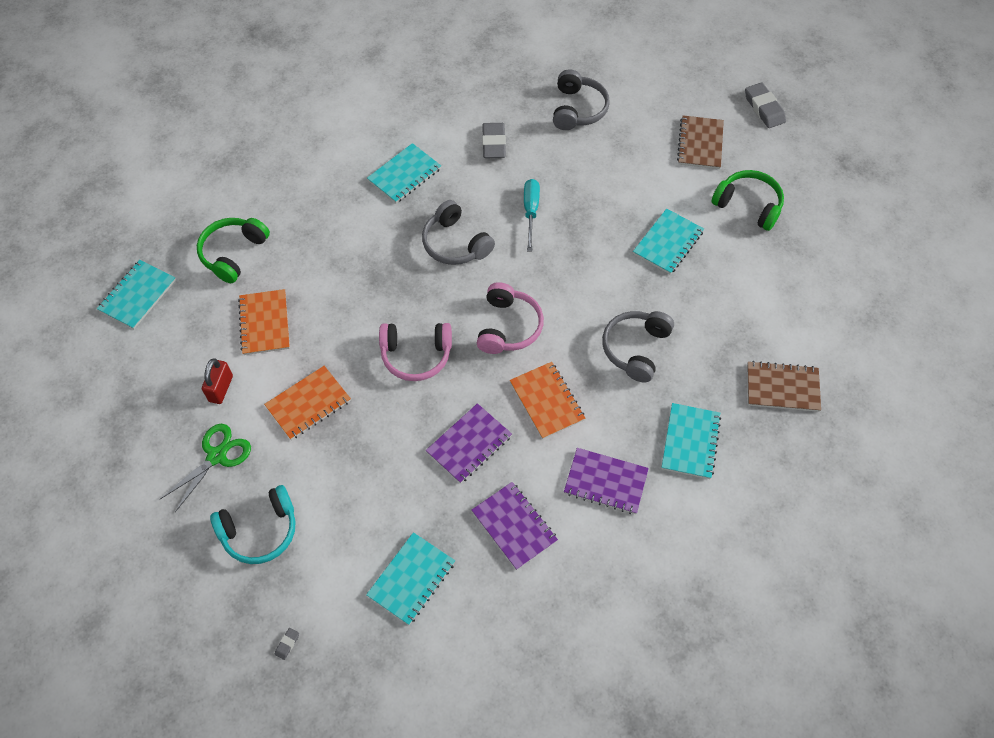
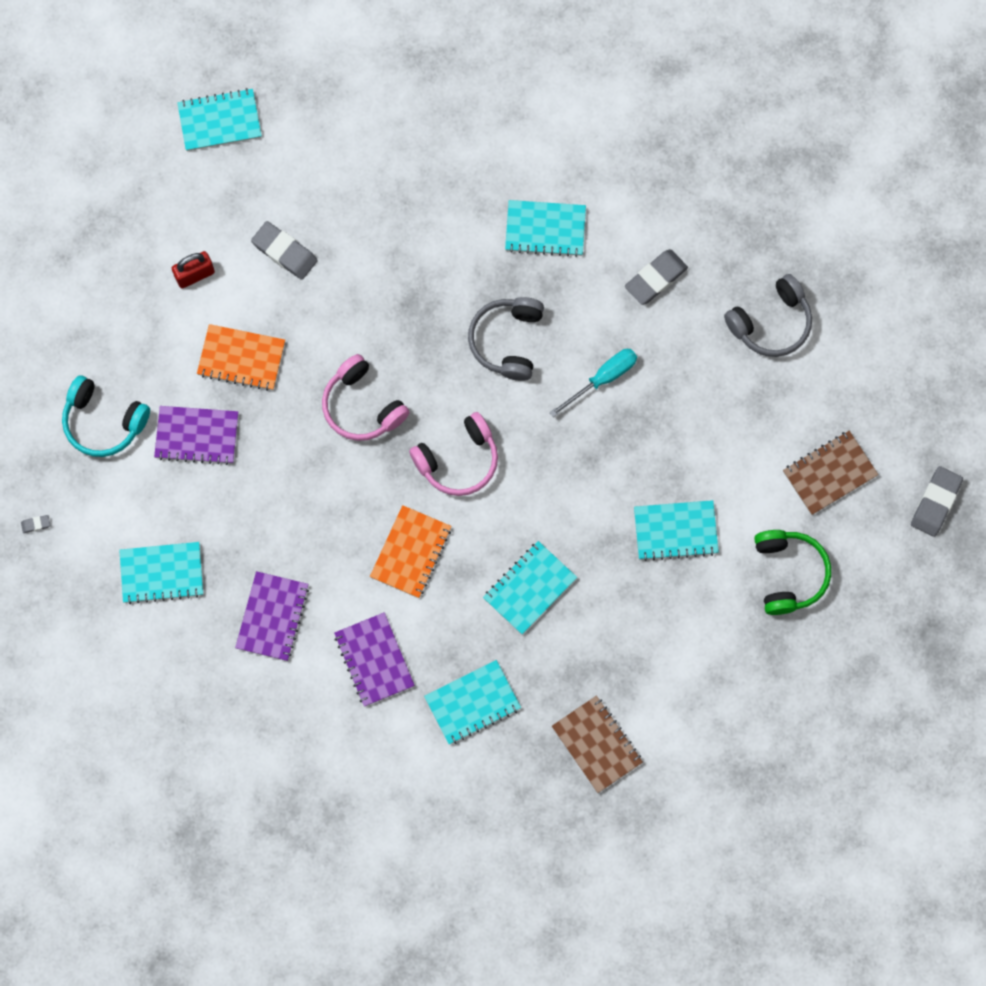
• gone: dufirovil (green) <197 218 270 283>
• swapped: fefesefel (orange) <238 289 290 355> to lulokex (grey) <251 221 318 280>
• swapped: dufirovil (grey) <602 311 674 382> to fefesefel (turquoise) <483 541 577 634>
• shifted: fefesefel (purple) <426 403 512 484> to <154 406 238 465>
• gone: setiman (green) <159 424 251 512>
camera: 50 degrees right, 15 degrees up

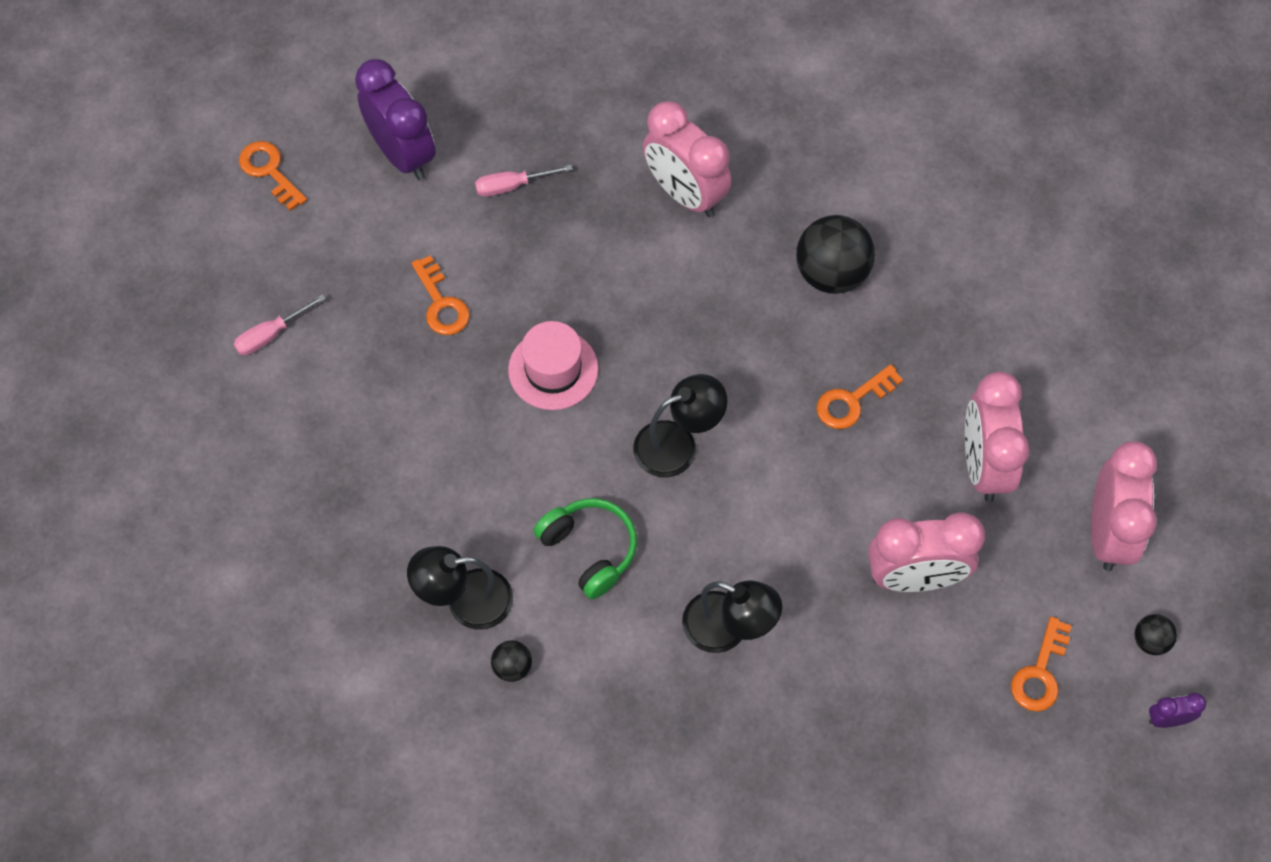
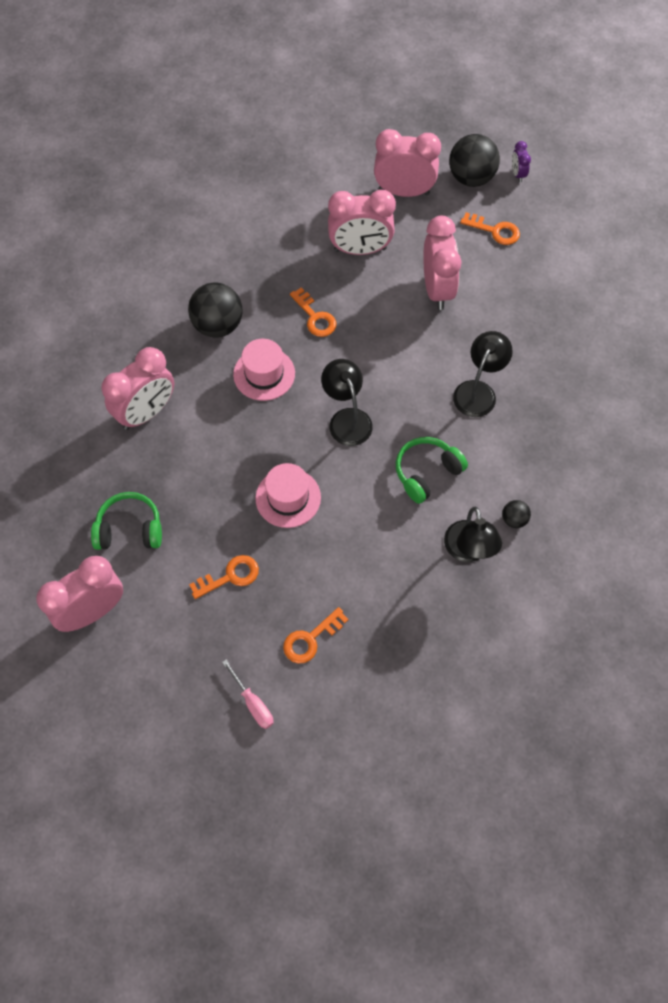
• repainted: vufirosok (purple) <355 59 436 180> to vufirosok (pink) <36 556 123 632>
• shifted: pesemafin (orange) <239 141 307 211> to <283 607 348 664>
• swapped: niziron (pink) <475 165 573 197> to dufirovil (green) <91 492 162 550>
• scaled: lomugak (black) <1134 614 1177 655> = <449 134 500 187> x2.07
• new: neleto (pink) <233 339 295 401>
camera: 90 degrees left, 0 degrees up

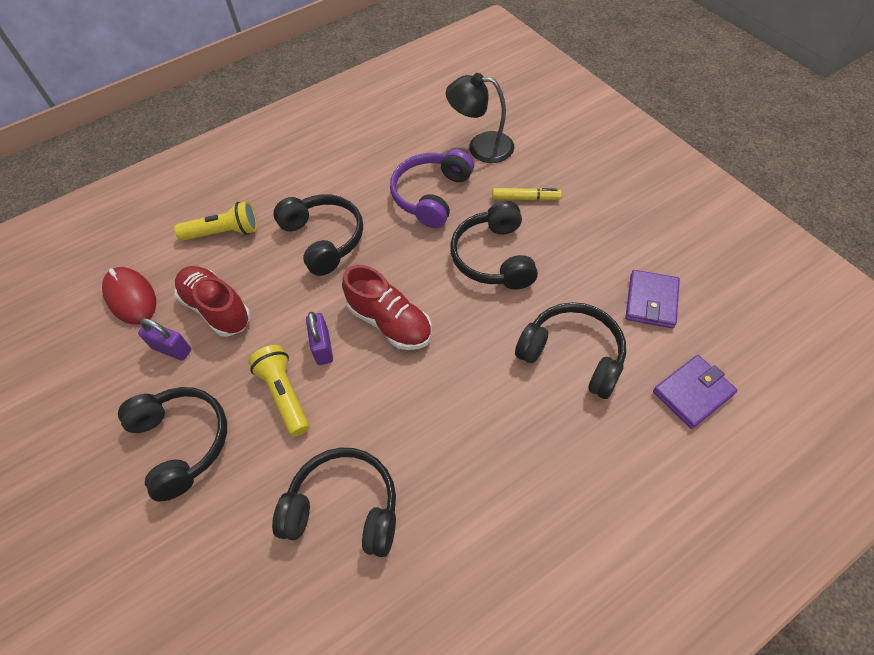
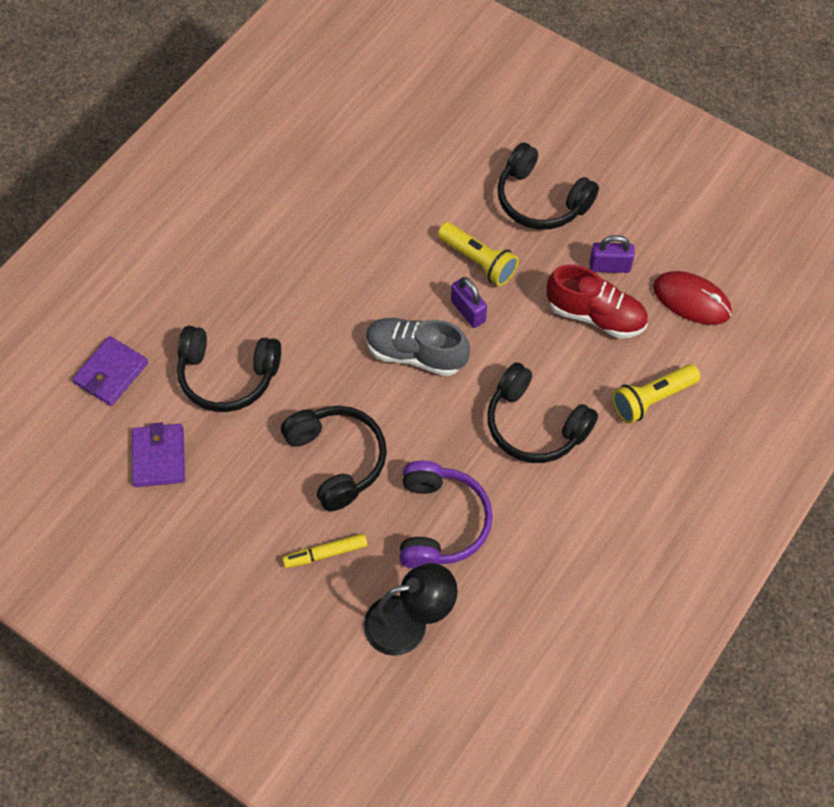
• repainted: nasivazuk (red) <342 265 432 350> to nasivazuk (grey) <366 318 470 376>
• gone: dufirovil (black) <272 448 396 557>
camera: 155 degrees right, 5 degrees up

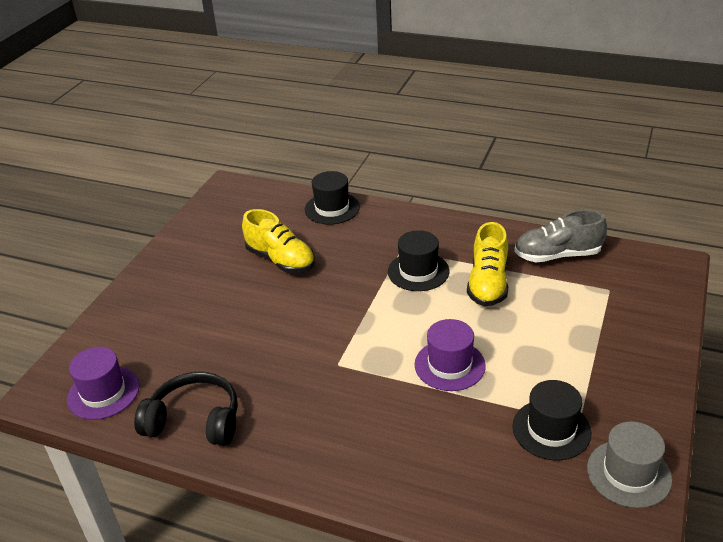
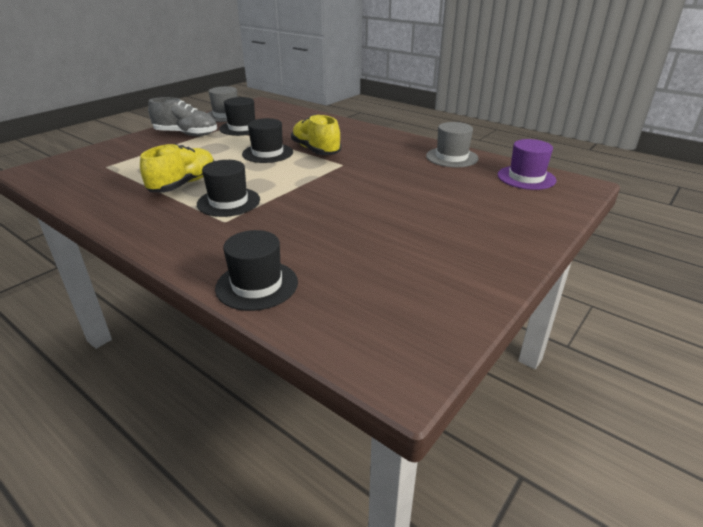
• shifted: nasivazuk (yellow) <242 209 315 273> to <291 115 341 155>
• shifted: nasivazuk (grey) <514 209 607 262> to <148 97 217 136>
• repainted: neleto (purple) <415 319 486 391> to neleto (black) <242 118 293 163>
• swapped: dufirovil (black) <134 372 238 446> to neleto (grey) <426 122 479 168>
camera: 165 degrees left, 5 degrees down

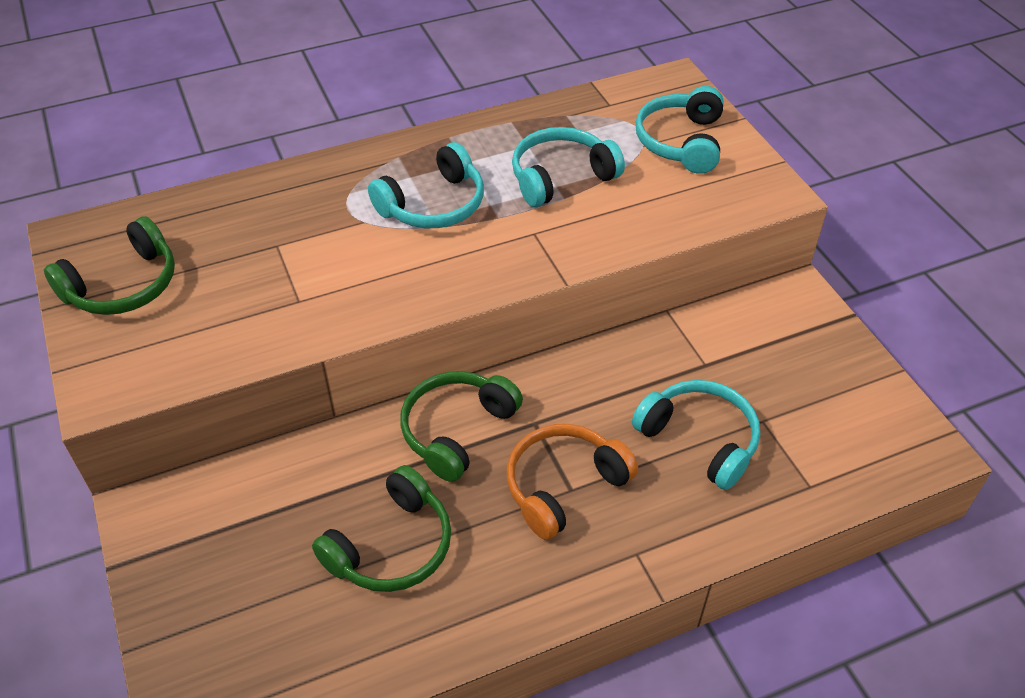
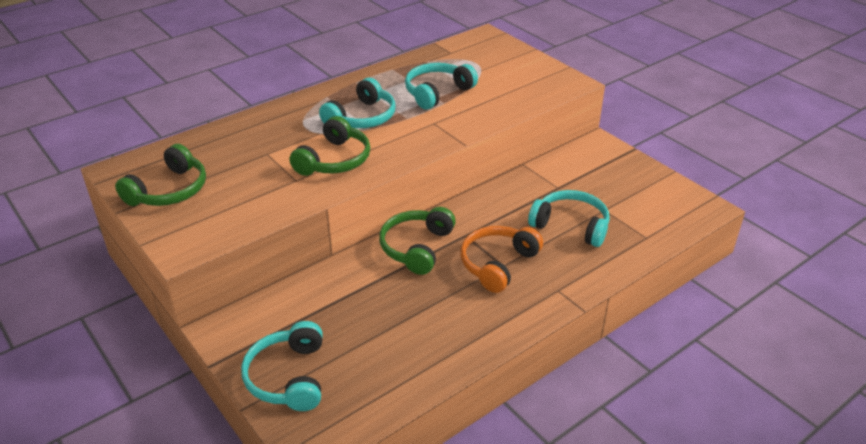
• shifted: dufirovil (turquoise) <636 86 724 174> to <241 321 323 411>
• shifted: dufirovil (green) <312 465 451 592> to <290 116 370 176>
camera: 15 degrees left, 10 degrees down

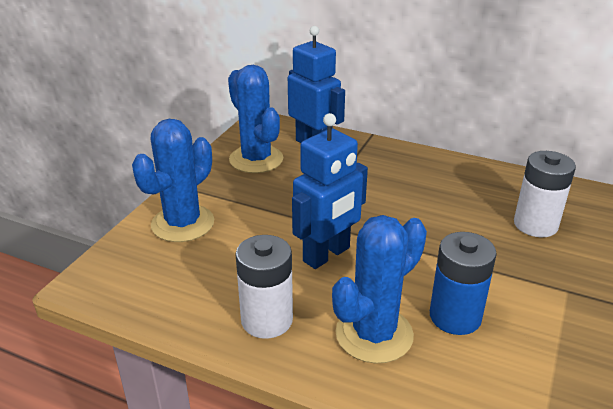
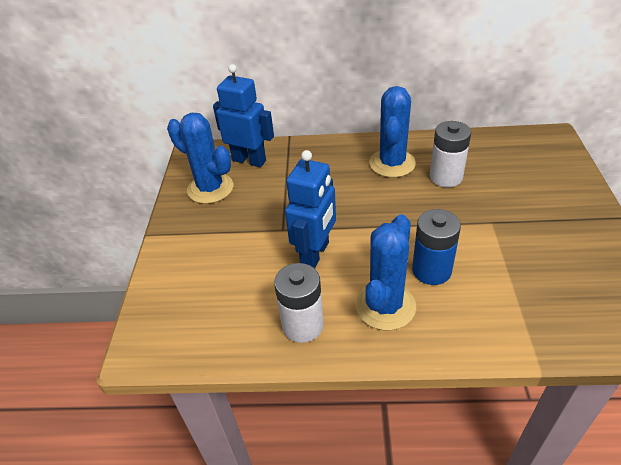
• shifted: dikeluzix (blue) <132 119 214 242> to <369 86 416 178>
camera: 20 degrees left, 10 degrees up

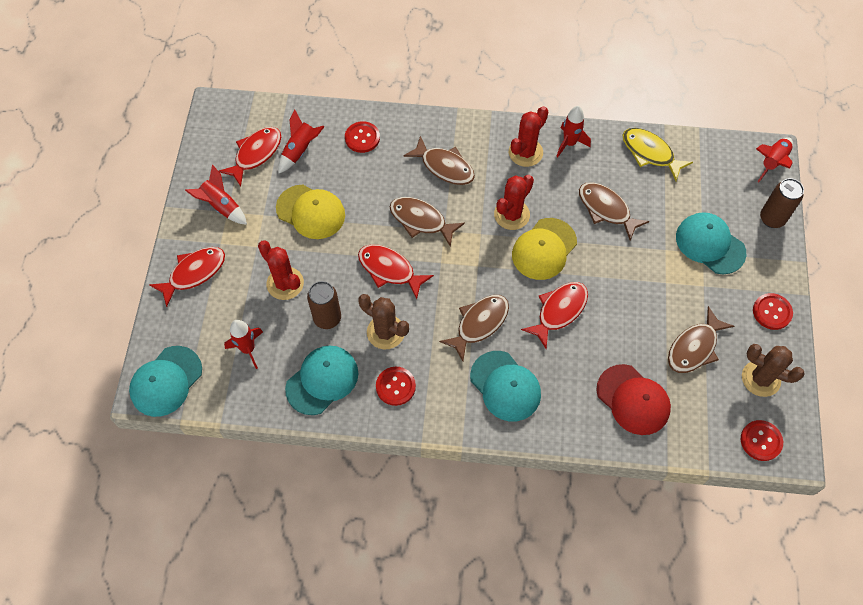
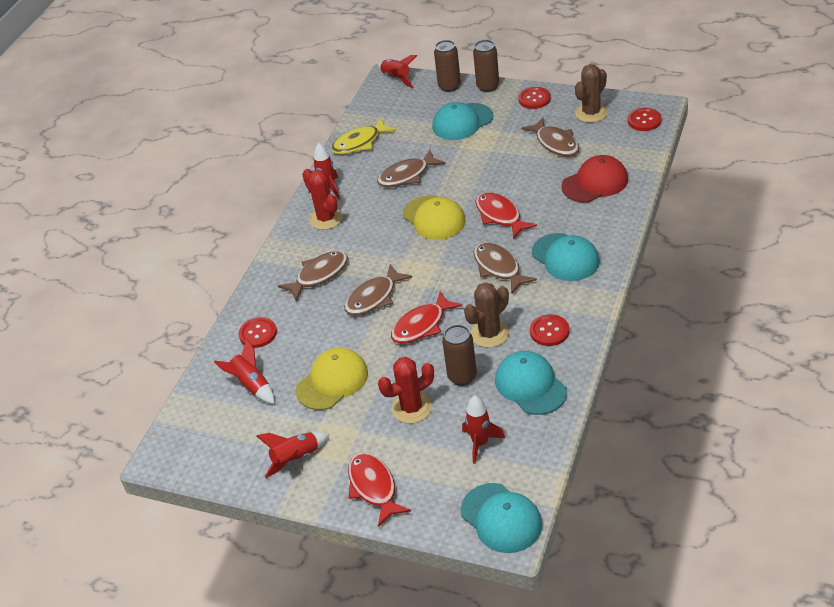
• gone: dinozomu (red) <219 127 281 186>
• gone: dikeluzix (red) <494 175 534 230>
• rotated: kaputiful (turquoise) <470 351 541 421> = <532 233 600 281> 75 degrees clockwise
• new: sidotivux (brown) <473 40 499 92>
camera: 70 degrees left, 20 degrees down

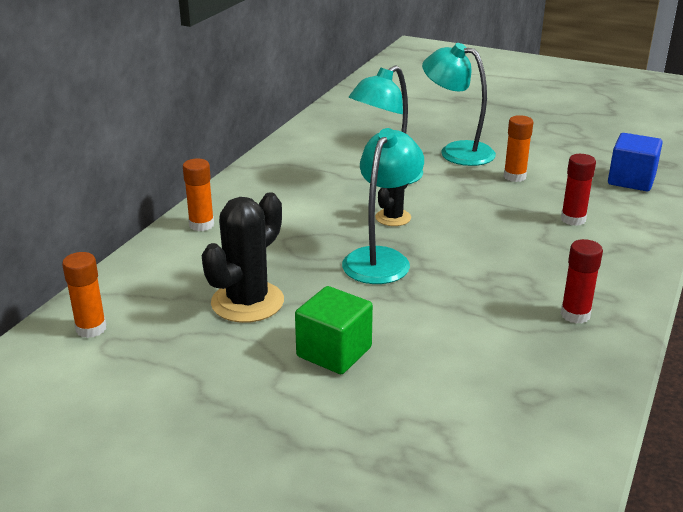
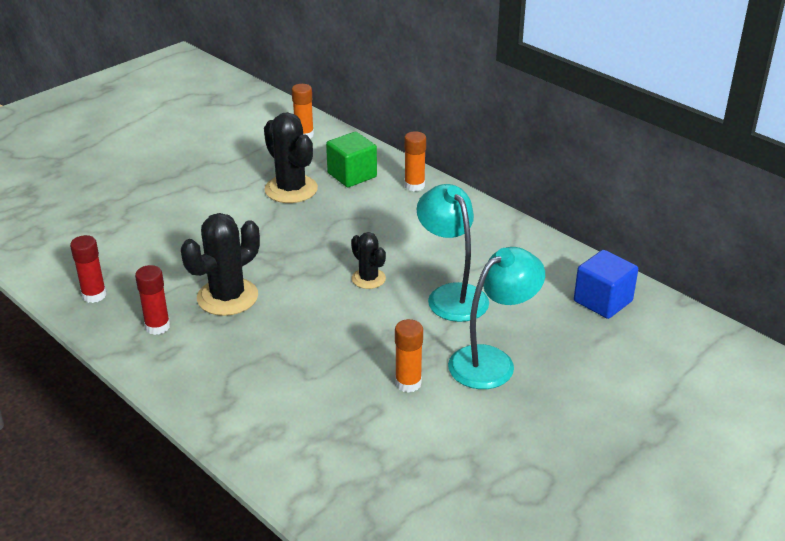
• gone: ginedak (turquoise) <342 128 424 284>
• shifted: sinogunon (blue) <608 133 663 191> to <574 250 638 319>
• shifted: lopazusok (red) <561 154 596 226> to <70 235 106 303>
• shifted: sinogunon (green) <295 286 373 374> to <326 132 377 187>
• new: dikeluzix (black) <181 213 260 316>
camera: 110 degrees right, 5 degrees up

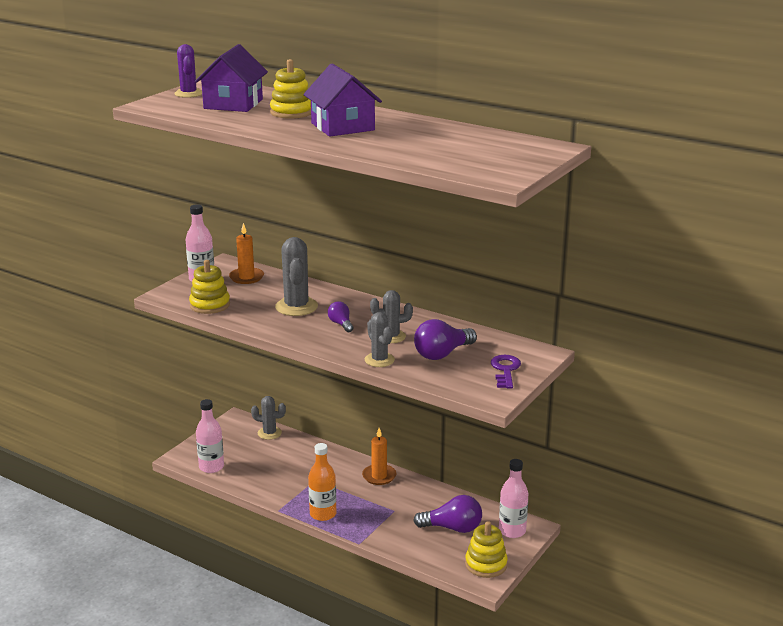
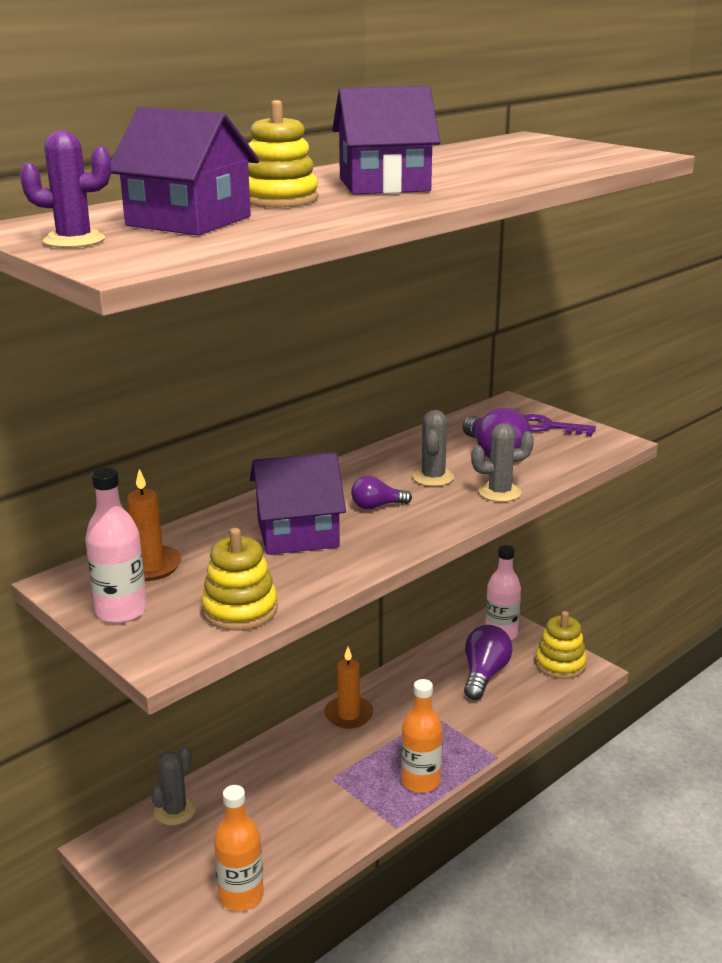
• swapped: dikeluzix (grey) <275 237 318 316> to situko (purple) <250 452 346 555>
• repainted: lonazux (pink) <196 399 224 473> to lonazux (orange) <214 785 264 911>
camera: 75 degrees left, 0 degrees up

